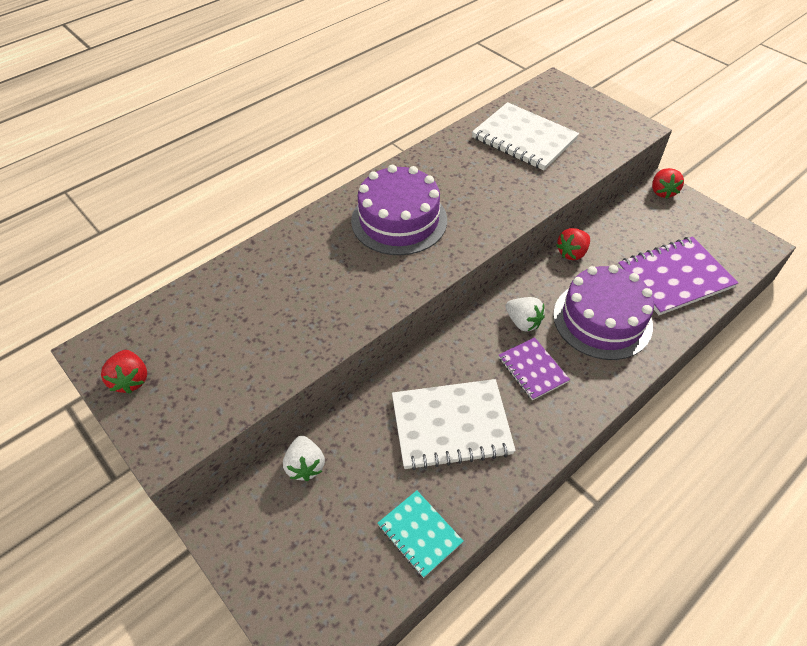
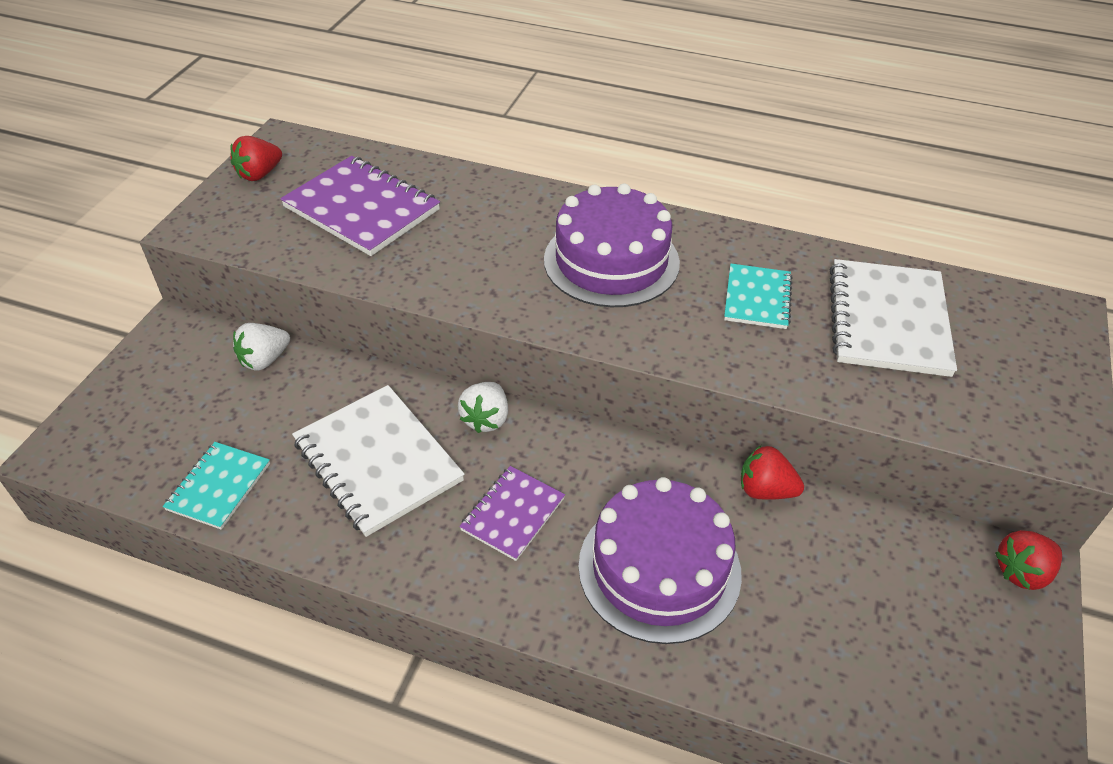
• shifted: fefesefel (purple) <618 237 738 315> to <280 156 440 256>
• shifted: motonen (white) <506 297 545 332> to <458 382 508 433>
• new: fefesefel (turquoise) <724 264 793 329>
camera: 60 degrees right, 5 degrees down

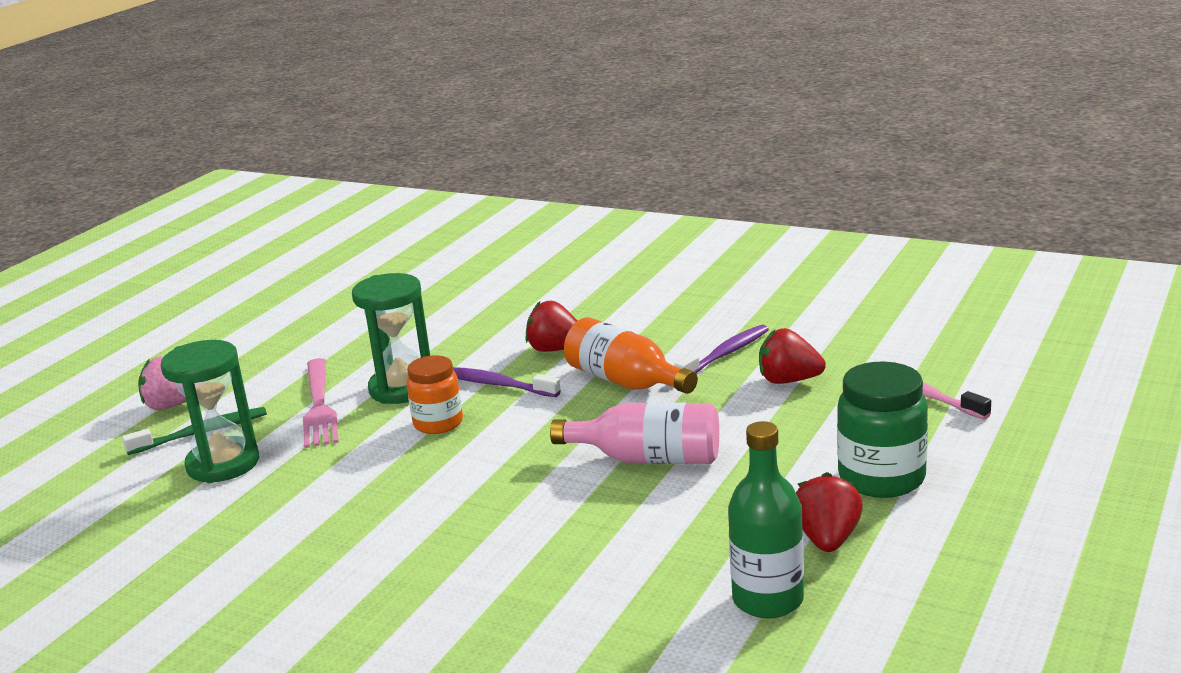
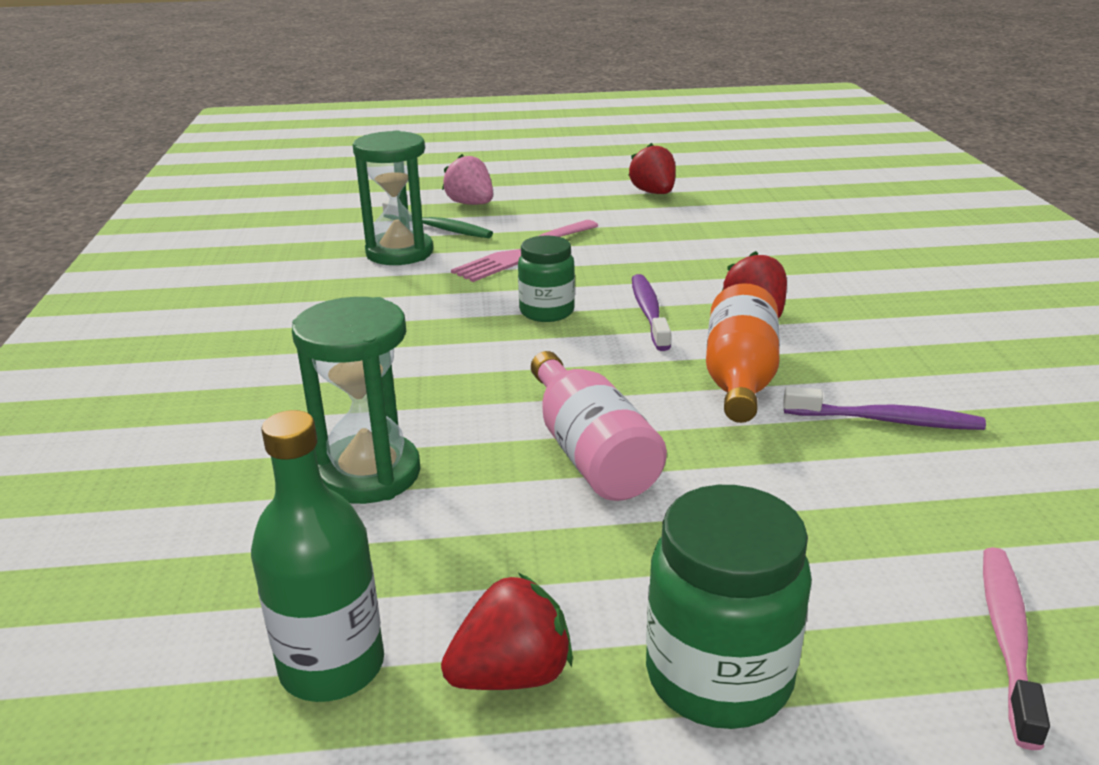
• shifted: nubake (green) <352 273 430 404> to <292 297 421 504>
• shifted: motonen (red) <759 328 826 384> to <628 143 676 194>
• repainted: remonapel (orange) <407 355 463 434> to remonapel (green) <518 236 575 322>
camera: 55 degrees right, 5 degrees up

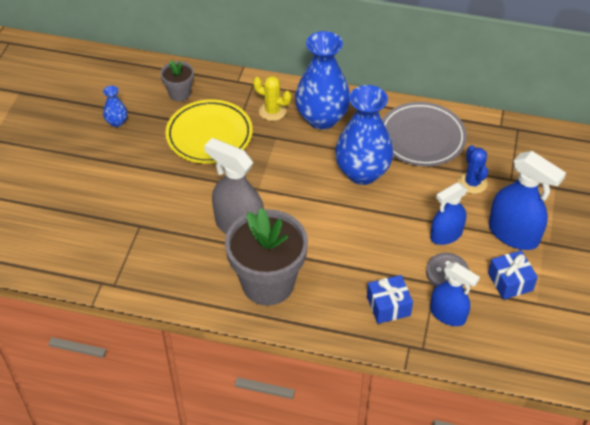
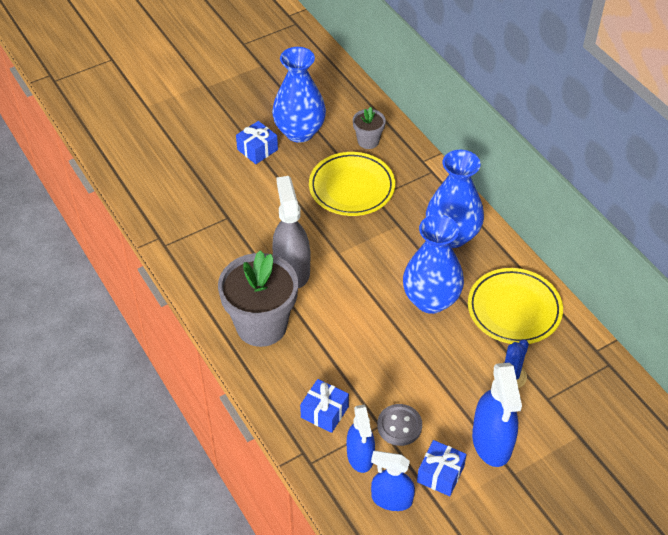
• gone: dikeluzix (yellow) <253 76 291 121>
• scaled: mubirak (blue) <103 86 128 127> = <272 47 326 143> x2.28
• repainted: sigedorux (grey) <382 102 467 166> to sigedorux (yellow) <468 268 563 344>
• shifted: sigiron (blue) <430 182 468 245> to <371 451 415 511>
• new: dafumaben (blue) <236 121 278 164>
camera: 45 degrees right, 0 degrees up

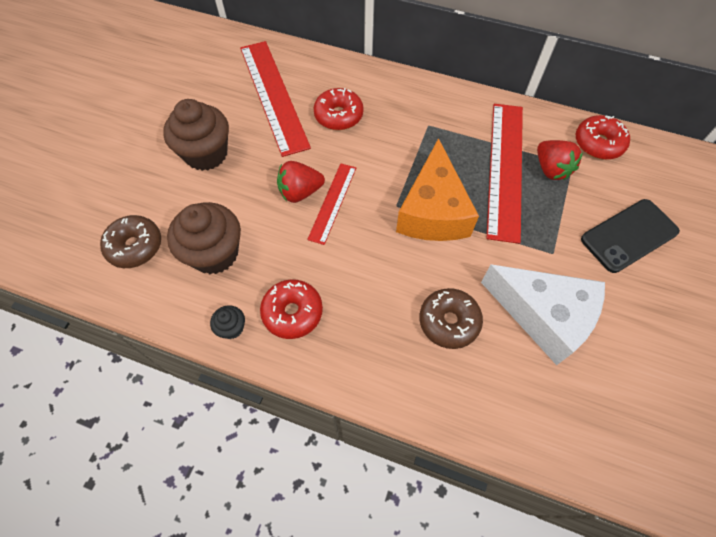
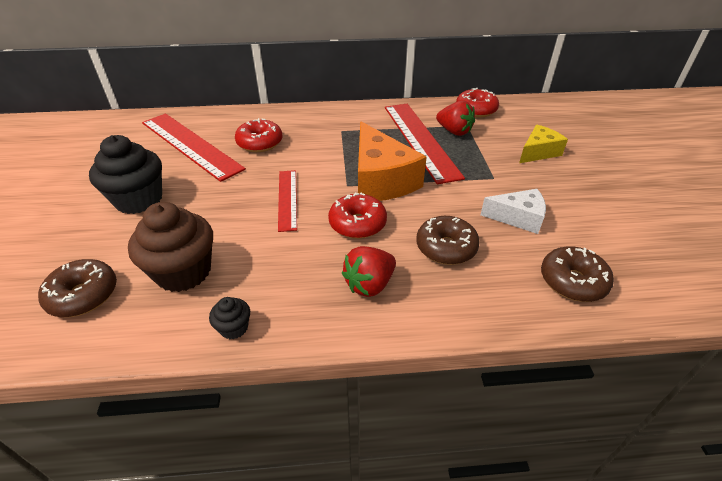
• repainted: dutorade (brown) <163 99 229 171> to dutorade (black) <89 135 162 214>
• shifted: motonen (red) <277 161 325 203> to <342 246 396 297>
• swapped: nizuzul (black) <581 199 680 273> to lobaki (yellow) <519 125 568 163>
• scaled: lobaki (white) <481 264 605 365> = <480 189 546 234> x0.58
• shifted: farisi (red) <260 279 323 339> to <328 193 387 239>
• new: farisi (brown) <541 247 614 302>
camera: 25 degrees left, 20 degrees down

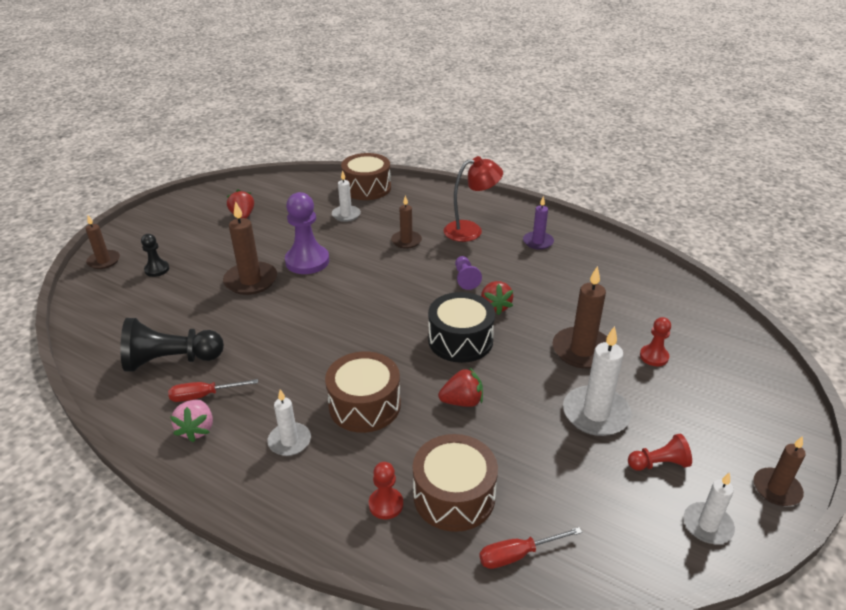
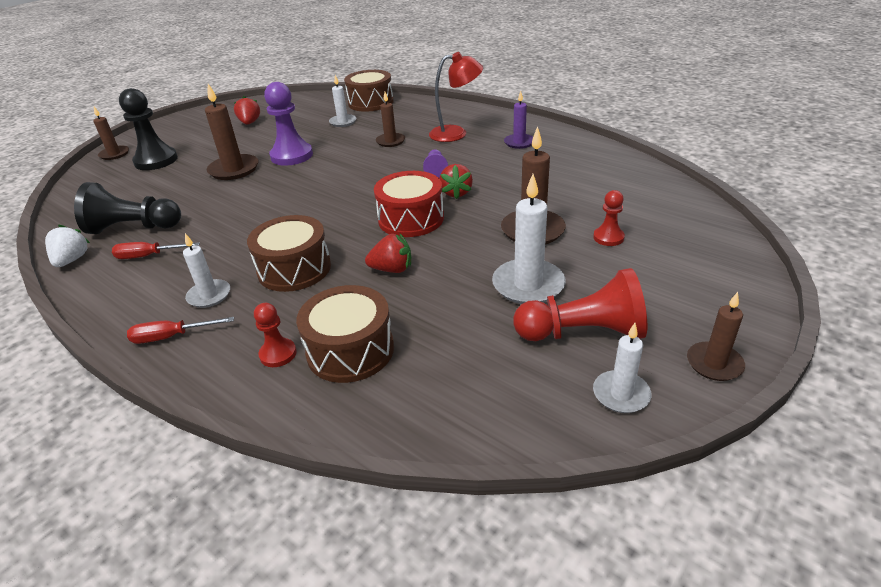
• scaled: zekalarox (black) <141 234 169 277> = <119 88 178 170> x1.87
• repainted: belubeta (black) <428 292 495 363> to belubeta (red) <374 171 444 237>
• gone: motonen (pink) <170 400 213 442>
• scaled: zekalarox (red) <628 434 692 471> = <513 268 647 341> x1.87
• shifted: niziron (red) <479 527 582 569> to <127 317 234 344>
• new: motonen (white) <45 225 90 267>
camera: 10 degrees right, 0 degrees up

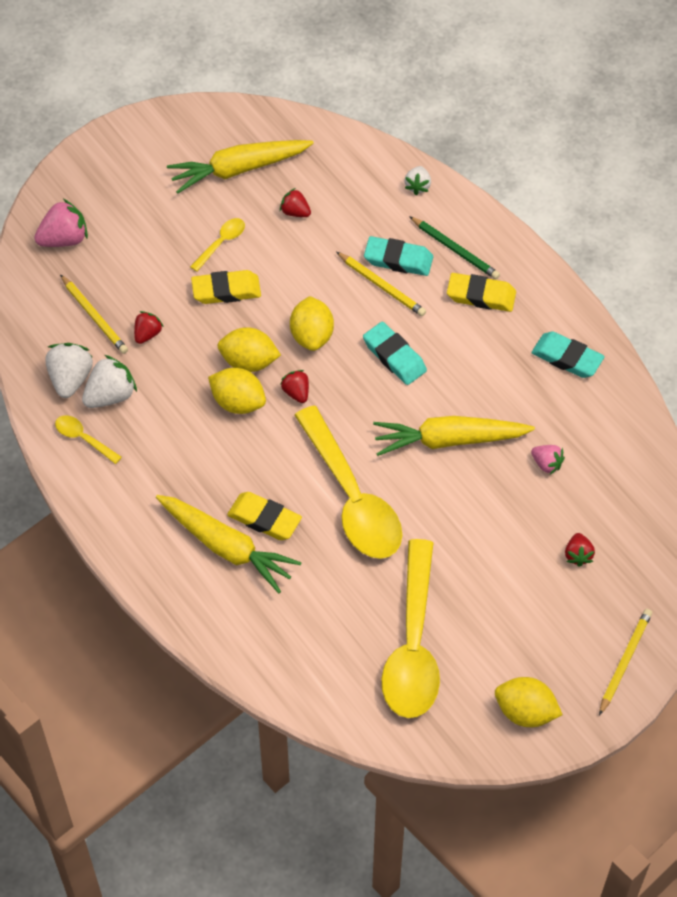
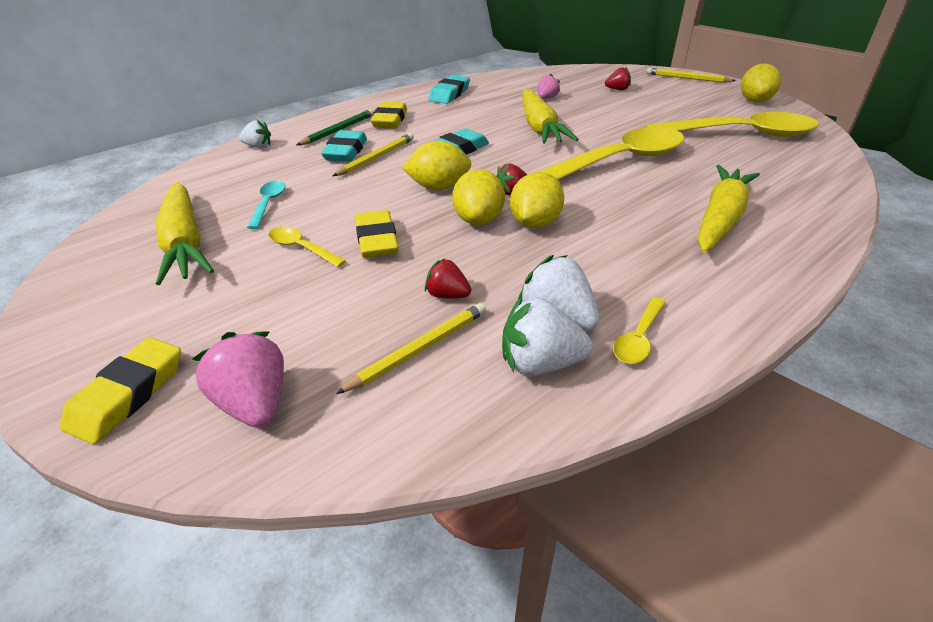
• swapped: motonen (red) <280 188 311 217> to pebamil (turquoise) <247 181 285 229>
• shifted: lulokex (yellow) <227 492 302 540> to <60 337 181 444>
camera: 95 degrees left, 20 degrees down

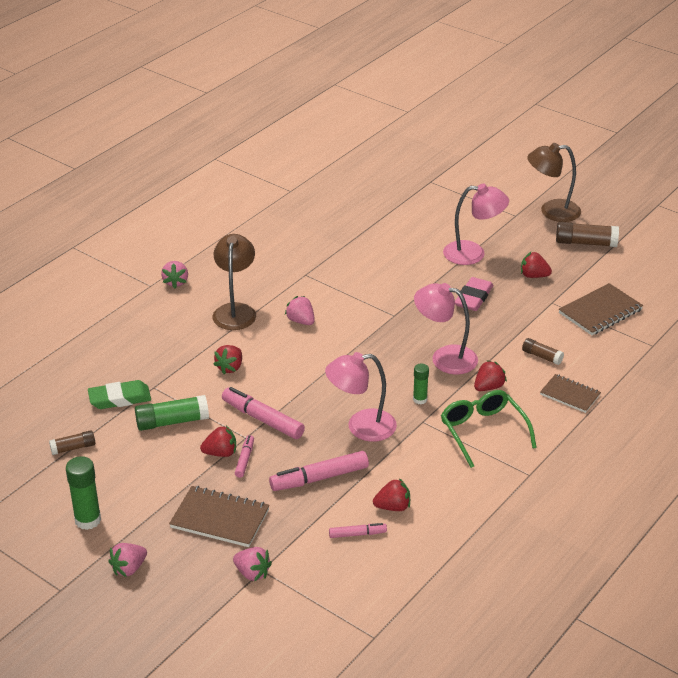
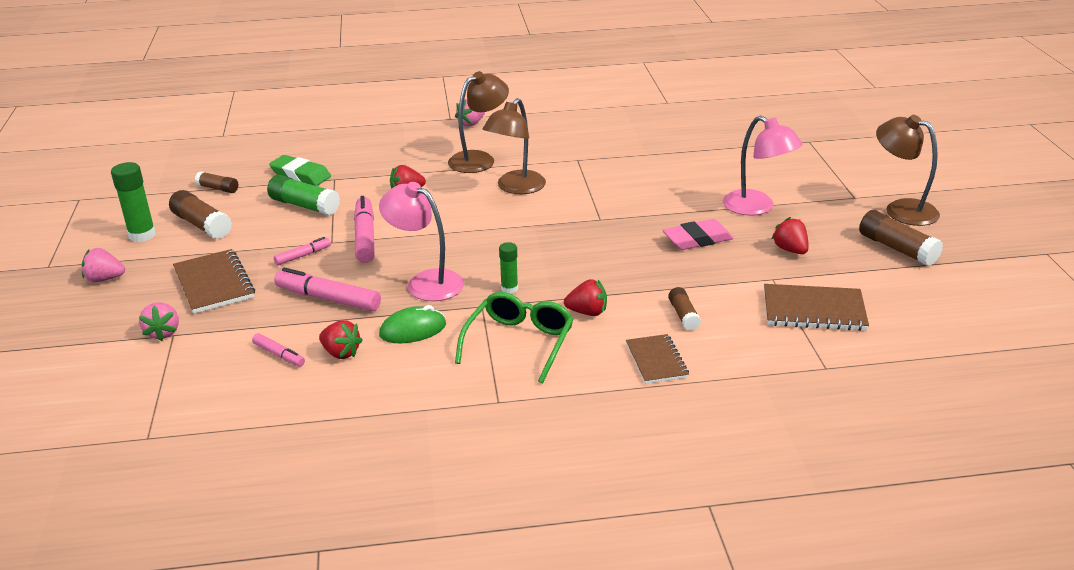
• gone: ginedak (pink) <414 283 478 374>
• swapped: motonen (pink) <285 296 315 325> to ginedak (brown) <483 98 546 194>
• gone: motonen (red) <200 426 236 457>
• new: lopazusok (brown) <169 190 232 239>
• new: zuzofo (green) <379 305 446 343>
camera: 45 degrees right, 5 degrees down

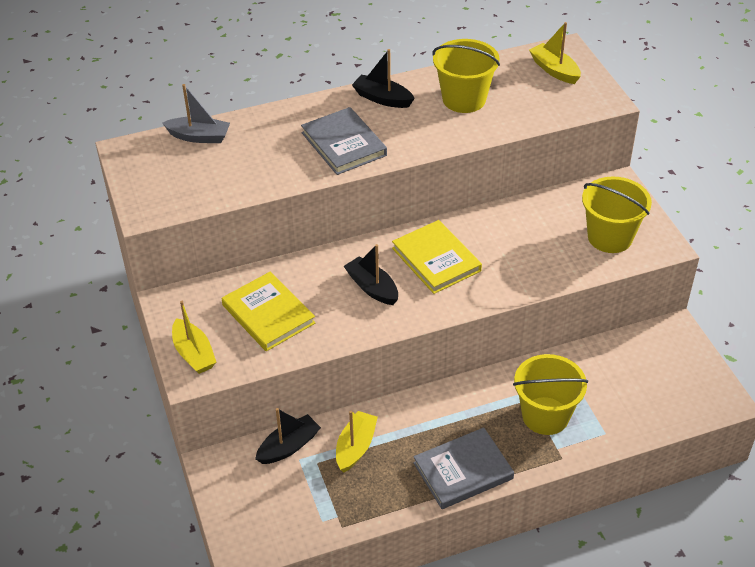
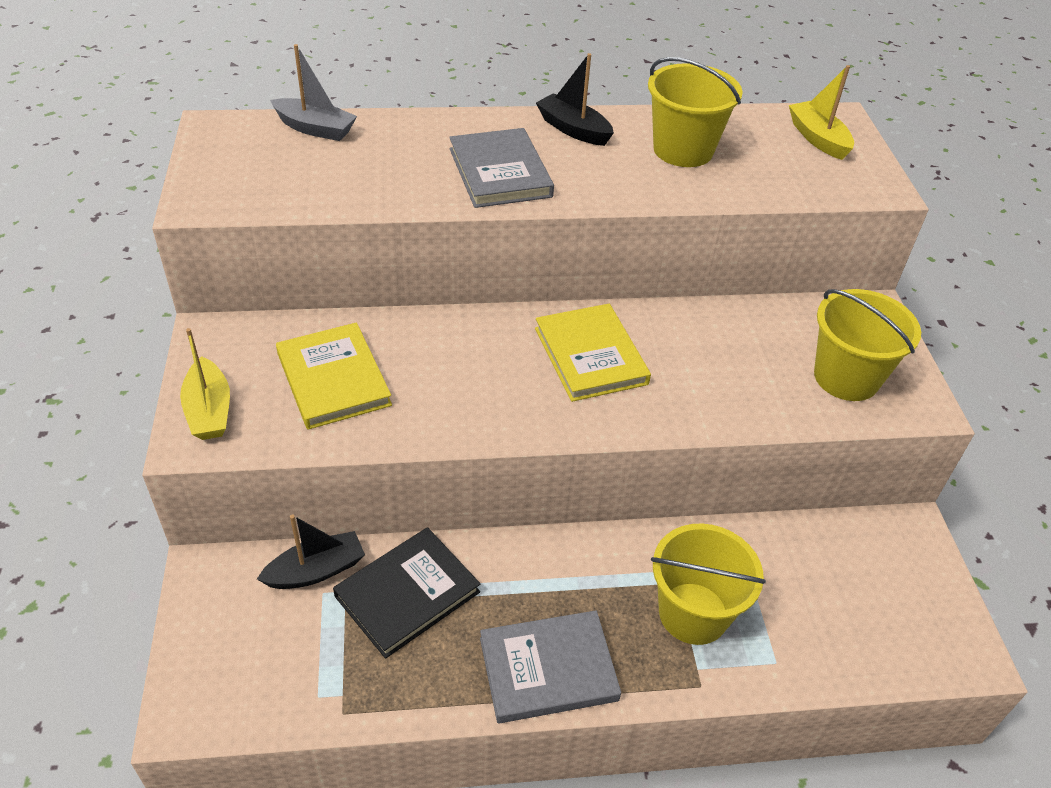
• gone: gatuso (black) <344 244 398 305>
• swapped: gatuso (yellow) <336 411 378 473> to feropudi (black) <333 527 480 659>
camera: 10 degrees right, 0 degrees up

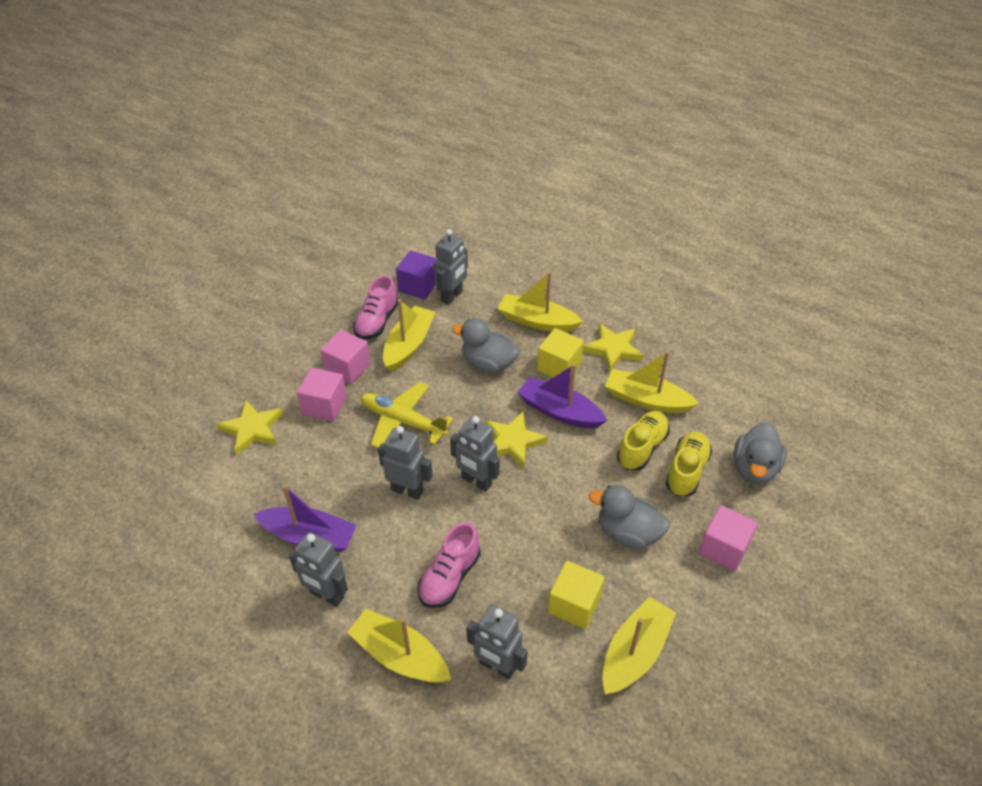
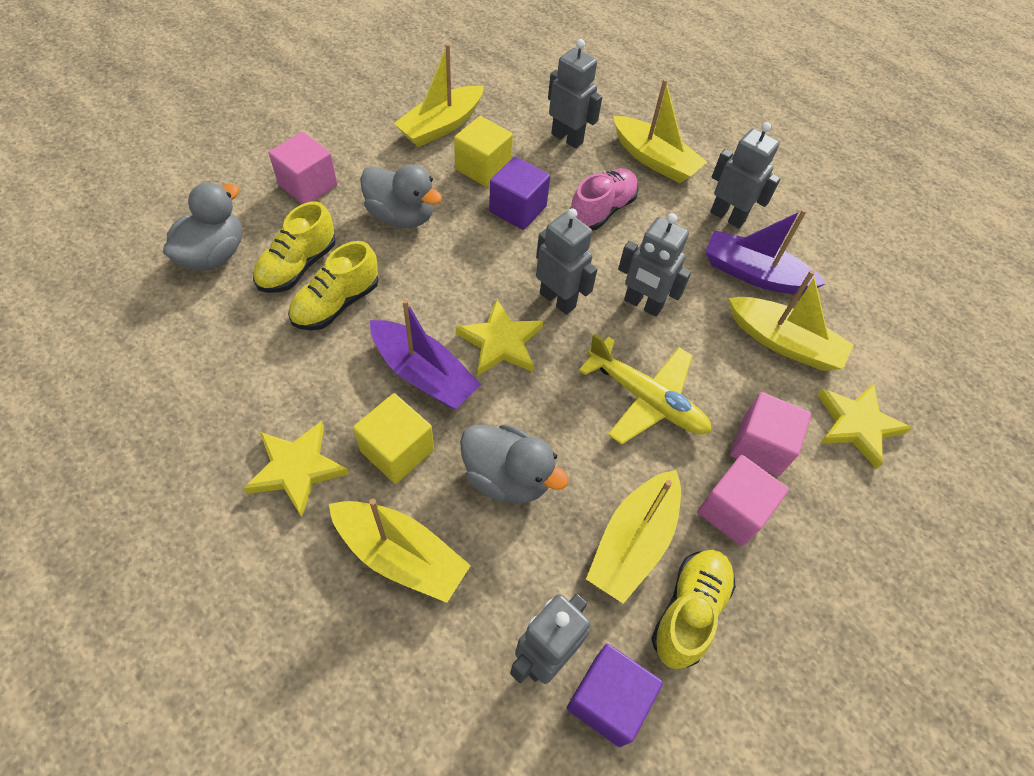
• repainted: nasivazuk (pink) <353 275 398 340> to nasivazuk (yellow) <652 550 736 669>
• shifted: gatuso (yellow) <605 351 699 413> to <729 270 854 371>
• new: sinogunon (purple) <489 157 550 230>
camera: 175 degrees left, 10 degrees up

